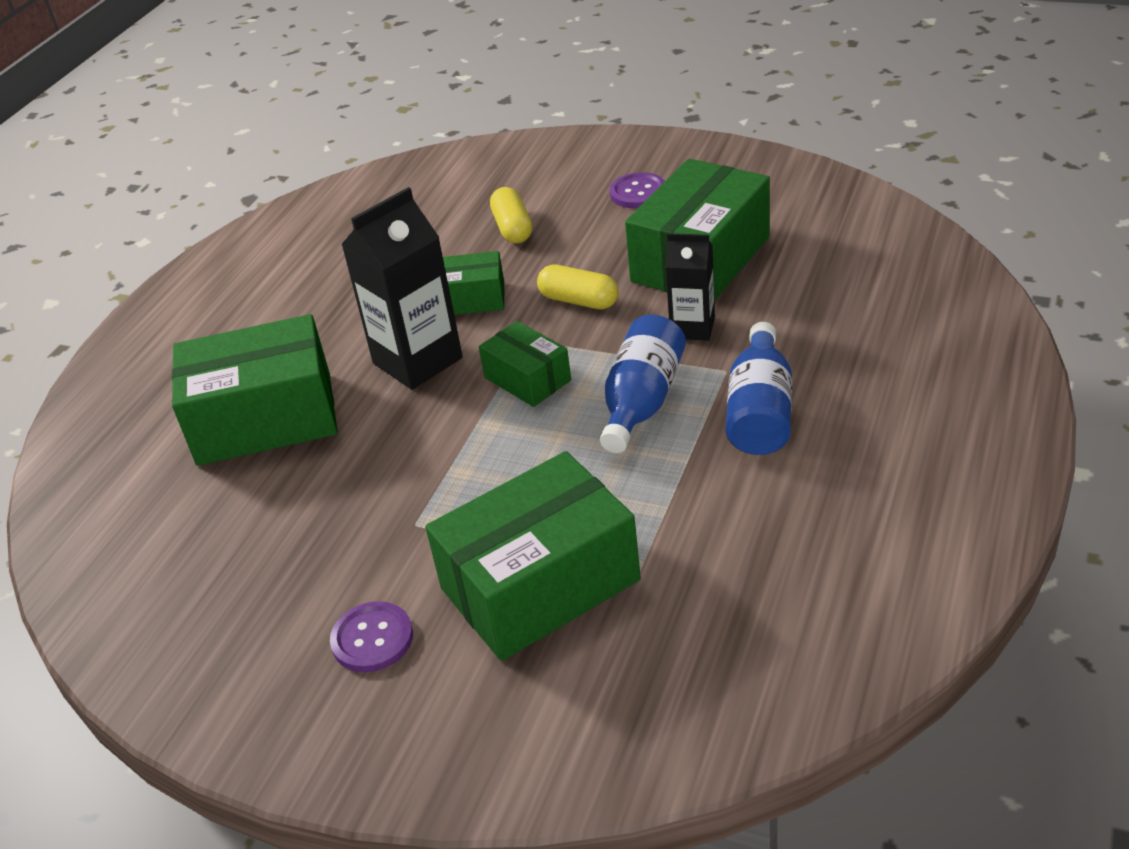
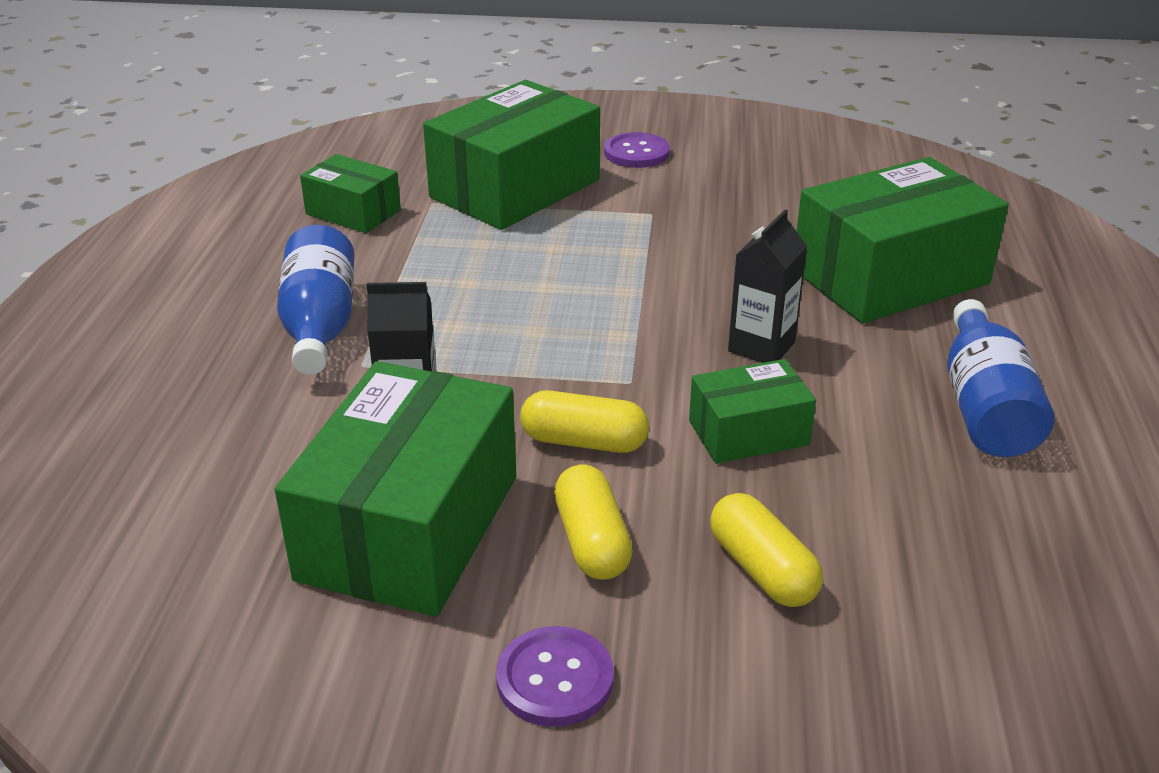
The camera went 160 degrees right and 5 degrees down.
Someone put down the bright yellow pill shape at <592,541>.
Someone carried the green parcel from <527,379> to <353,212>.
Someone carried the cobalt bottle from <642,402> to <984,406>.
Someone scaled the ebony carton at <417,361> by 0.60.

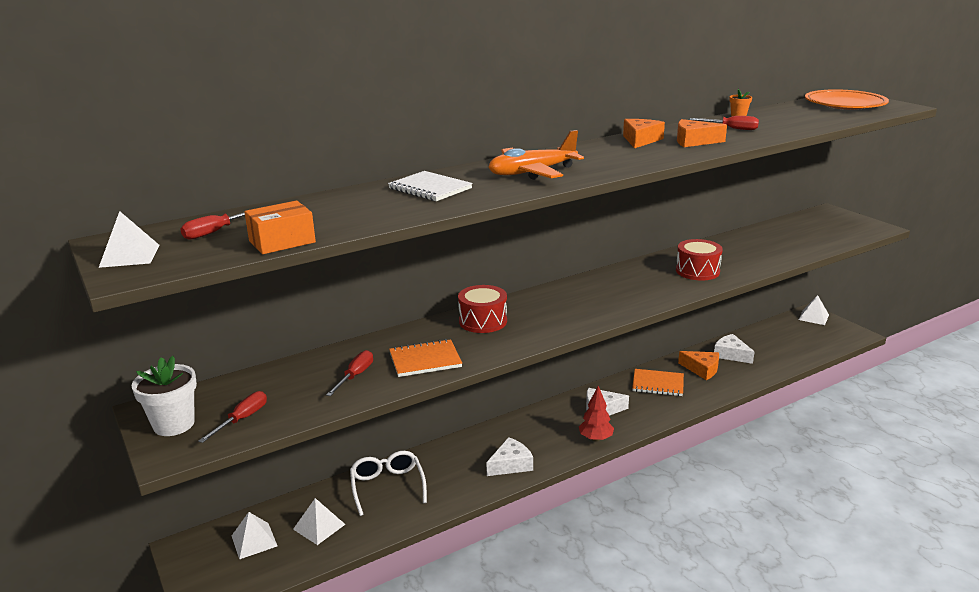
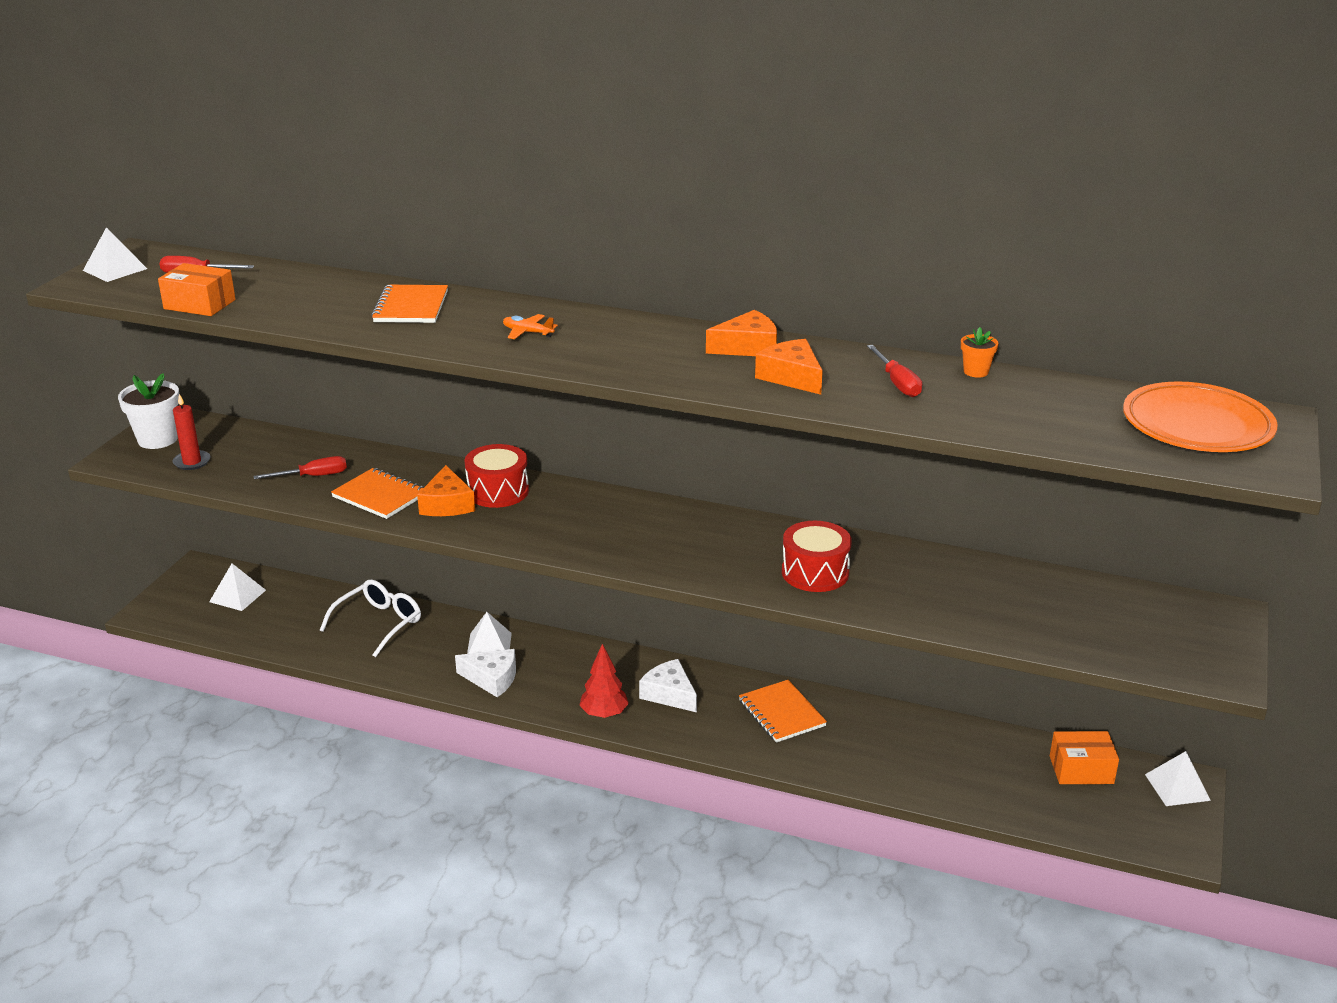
The camera went 50 degrees right and 5 degrees up.
Someone took away the pure white piece of cheese at <731,354>.
Someone put down the orange-coloured parcel at <1081,770>.
Someone carried the pure white pyramid shape from <319,526> to <489,645>.
Someone carried the orange-coloured piece of cheese from <702,369> to <447,504>.
Someone swapped the scarlet screwdriver at <242,419> for the scarlet candle at <192,462>.
Someone repainted the pure white exercise book at <430,188>, which became the orange-coloured exercise book at <411,307>.
Someone scaled the orange-coloured plane at <532,173> by 0.45.

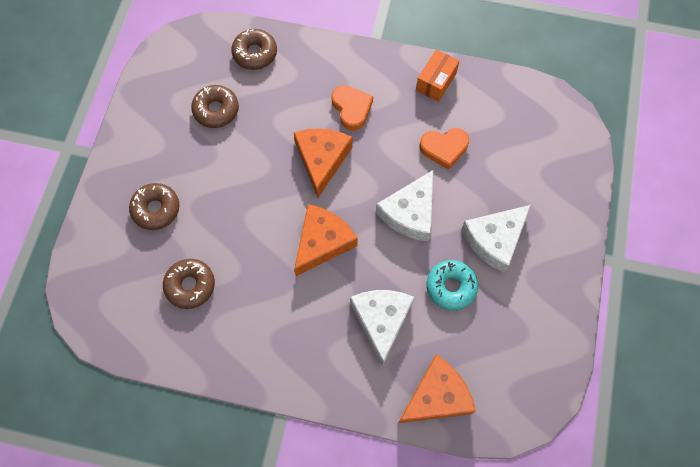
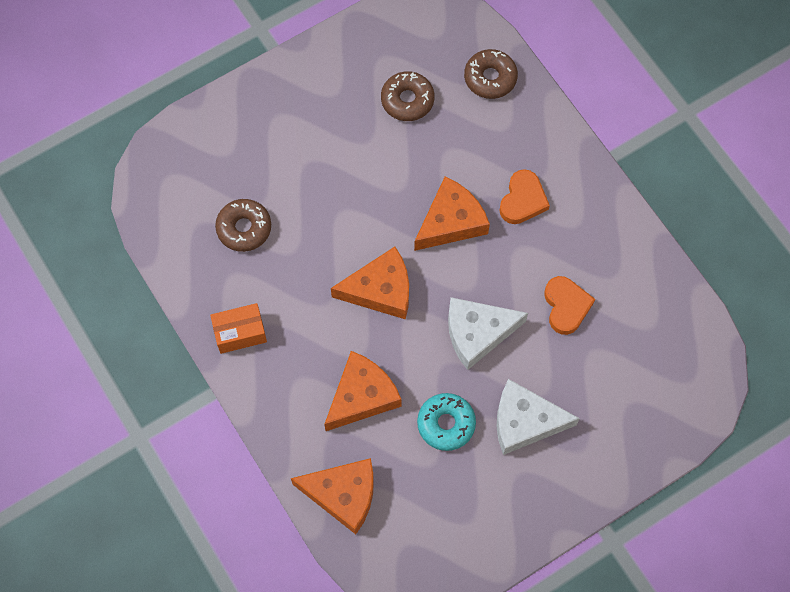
The camera went 45 degrees right and 0 degrees up.
Someone took away the dark brown glazed donut at <156,209>.
Someone carried the orange-coloured parcel from <436,82> to <240,333>.
Someone repainted the pure white piece of cheese at <381,320>, which became the orange-coloured piece of cheese at <362,396>.
Someone rotated the orange-coloured heart shape at <444,148> by 135 degrees counterclockwise.

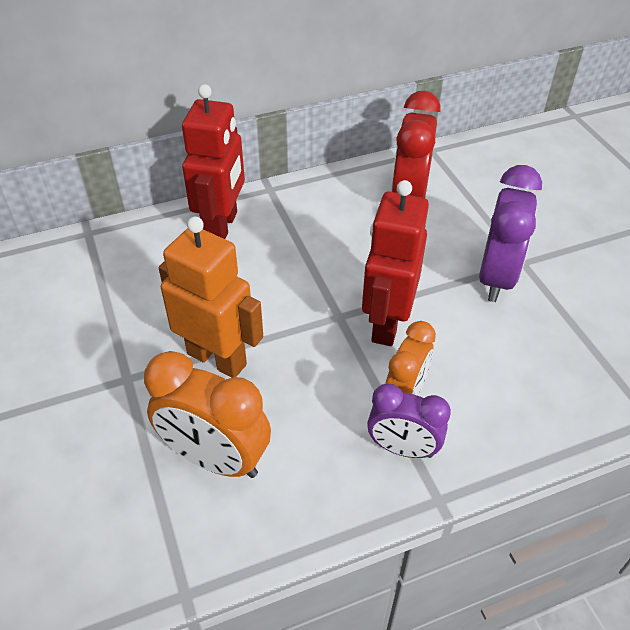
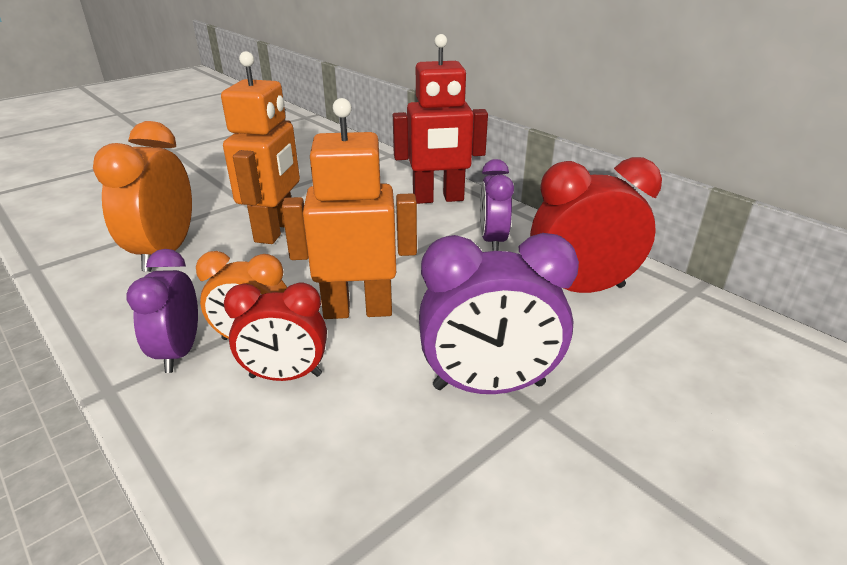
The camera went 70 degrees right and 15 degrees down.
Someone put down the scarlet bedside clock at <285,376>.
Someone put down the purple bedside clock at <492,240>.
Someone repainted the scarlet robot at <386,323>, which became the orange-coloured robot at <358,310>.

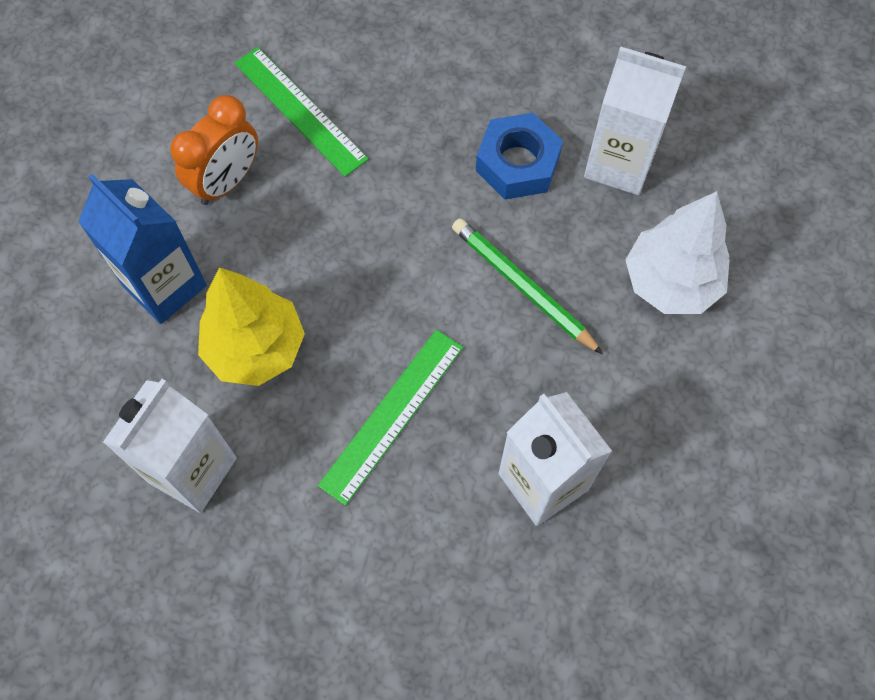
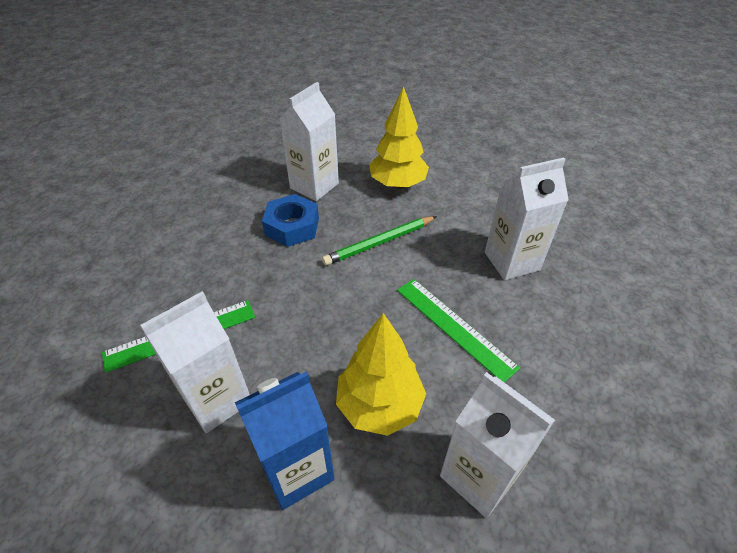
The camera went 75 degrees left and 20 degrees down.
Someone swapped the orange-coloured bedside clock at <227,181> for the pure white carton at <217,399>.
Someone repainted the pure white tree at <671,282>, which became the bright yellow tree at <398,184>.

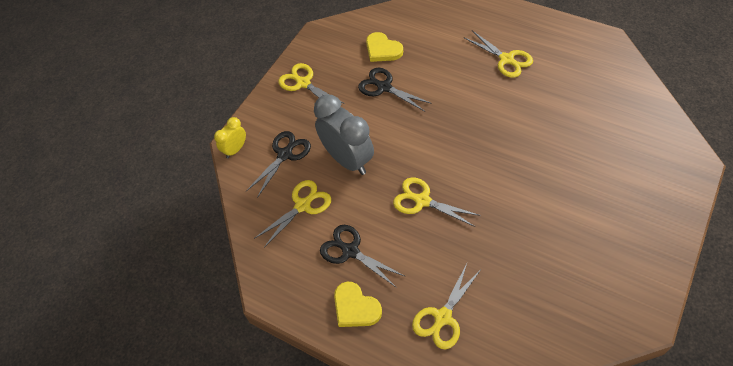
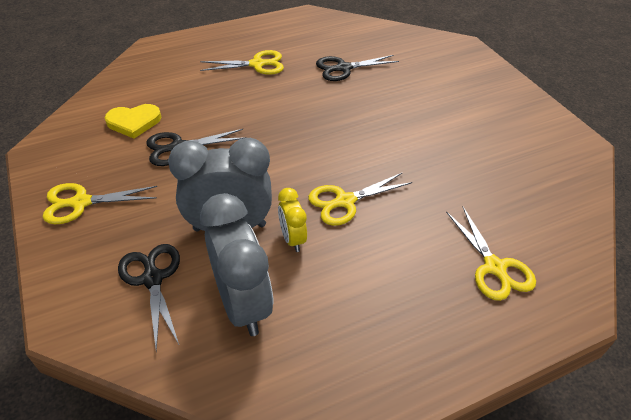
The camera went 60 degrees left and 10 degrees down.
Someone took away the bright yellow heart shape at <355,307>.
Someone carried the bright yellow bedside clock from <235,149> to <292,239>.
Someone carried the ebony pair of scissors from <350,251> to <343,68>.
Someone swapped the bright yellow pair of scissors at <303,205> for the grey bedside clock at <243,304>.

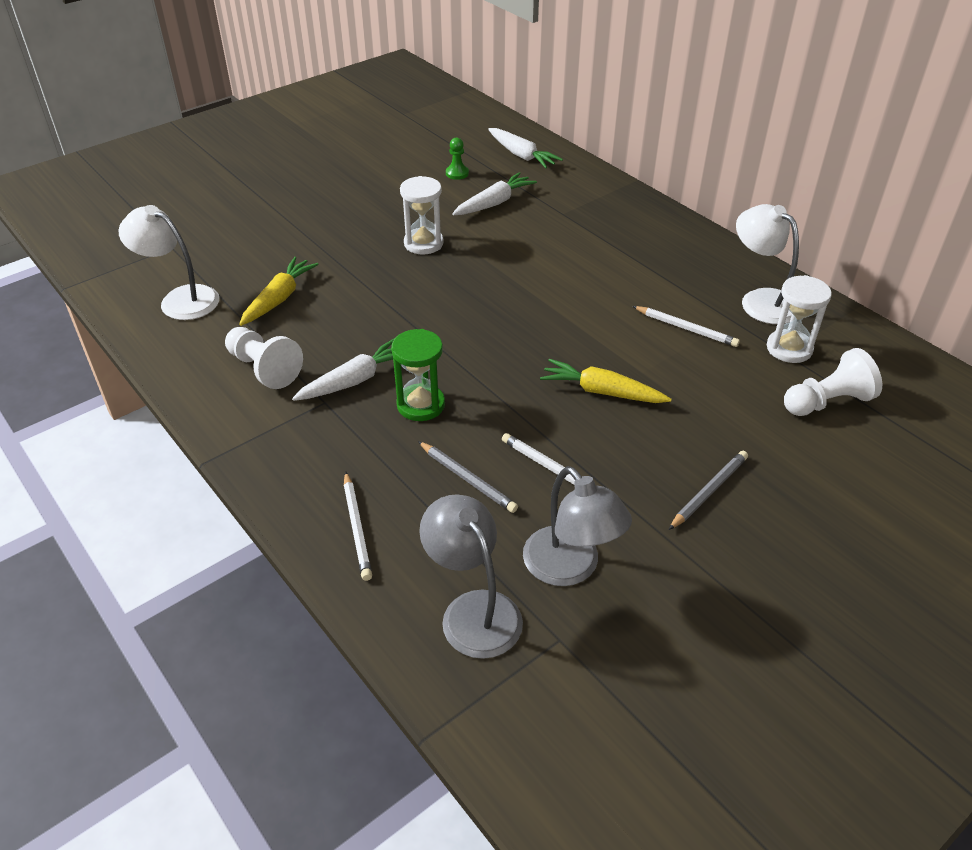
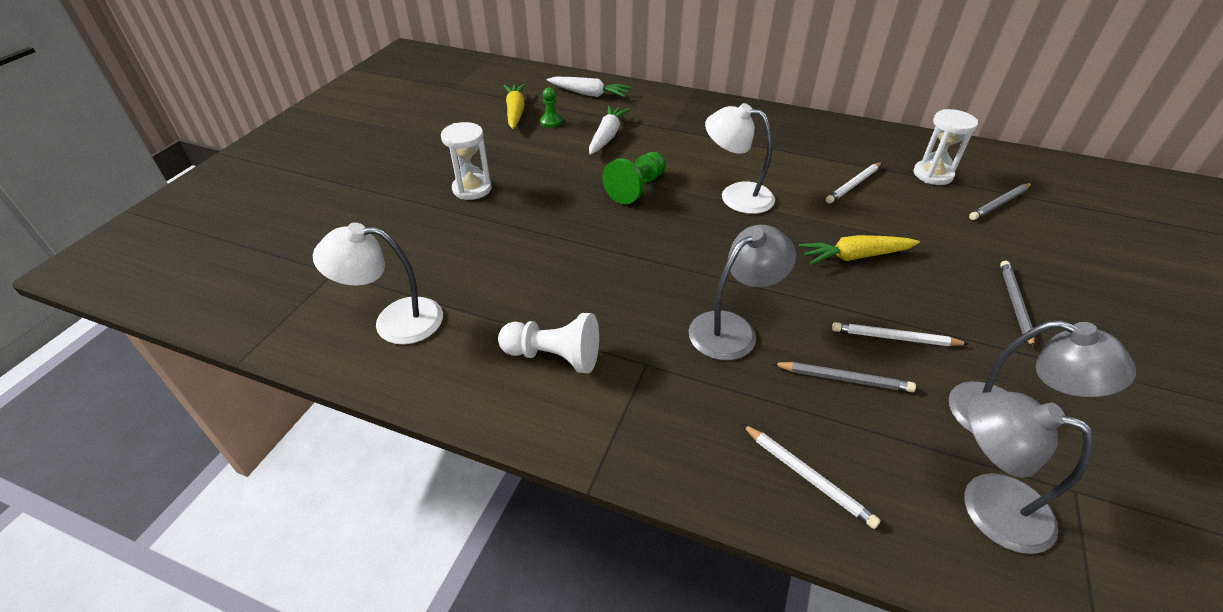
The camera went 30 degrees left and 0 degrees up.
Someone took away the pure white carrot at <354,380>.
Someone put down the green game pawn at <636,188>.
Someone carried the bright yellow carrot from <279,299> to <515,112>.
Someone carried the pure white sand timer from <423,243> to <472,189>.
Someone carried the pure white lamp from <760,300> to <736,195>.
Someone swapped the green sand timer at <421,405> for the grey lamp at <733,328>.
Someone swapped the pure white game pawn at <827,402> for the grey lead pencil at <999,203>.
Someone rotated the pure white lead pencil at <686,328> by 135 degrees clockwise.

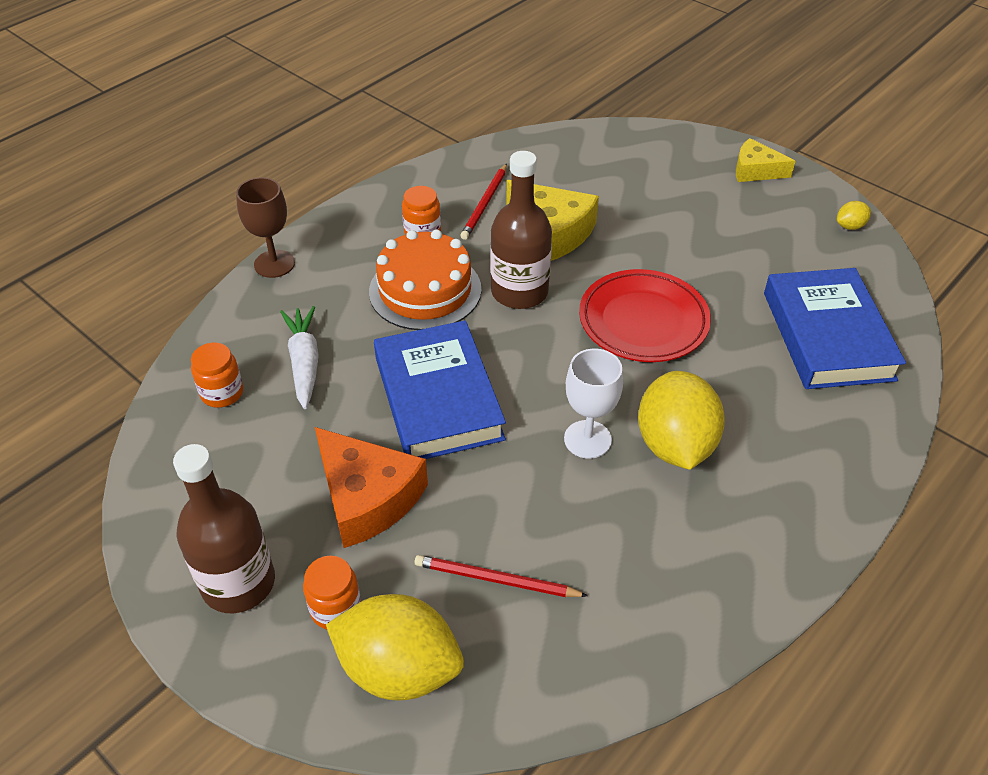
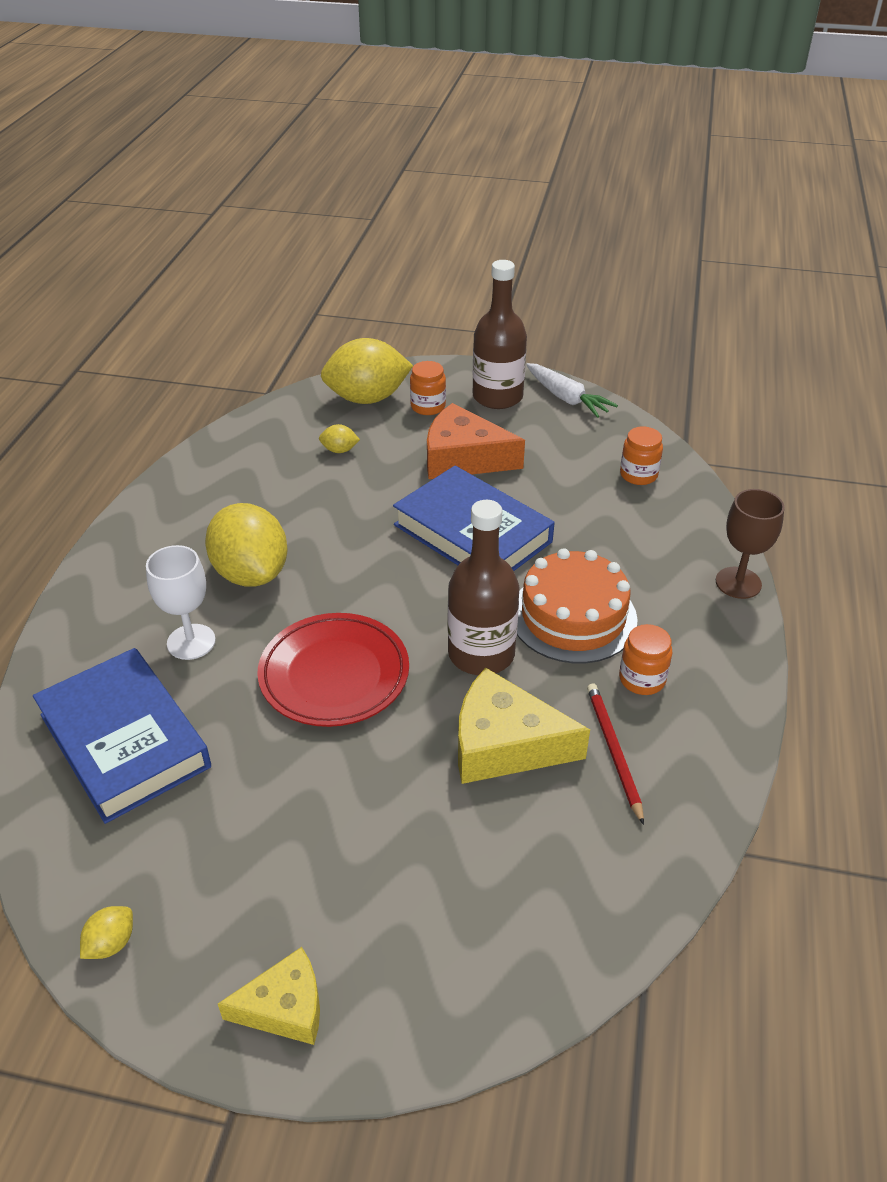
The camera went 150 degrees right and 5 degrees down.
Someone carried the pure white carrot from <304,362> to <566,398>.
Someone carried the pure white goblet from <587,439> to <191,642>.
Someone swapped the scarlet lead pencil at <496,579> for the bright yellow lemon at <339,450>.

